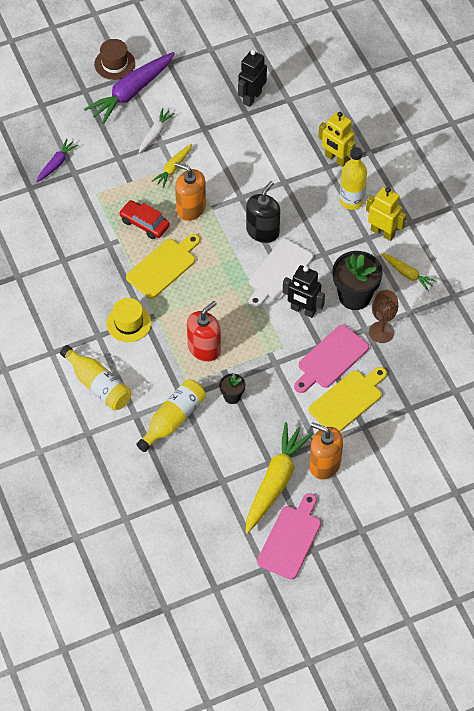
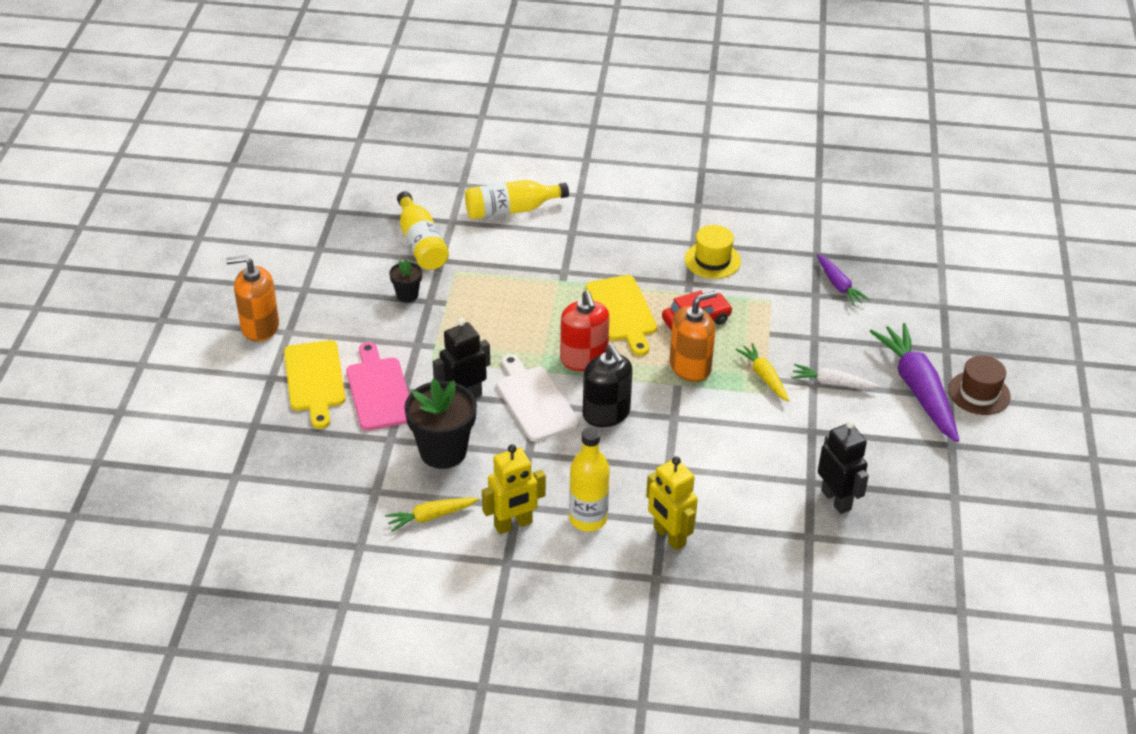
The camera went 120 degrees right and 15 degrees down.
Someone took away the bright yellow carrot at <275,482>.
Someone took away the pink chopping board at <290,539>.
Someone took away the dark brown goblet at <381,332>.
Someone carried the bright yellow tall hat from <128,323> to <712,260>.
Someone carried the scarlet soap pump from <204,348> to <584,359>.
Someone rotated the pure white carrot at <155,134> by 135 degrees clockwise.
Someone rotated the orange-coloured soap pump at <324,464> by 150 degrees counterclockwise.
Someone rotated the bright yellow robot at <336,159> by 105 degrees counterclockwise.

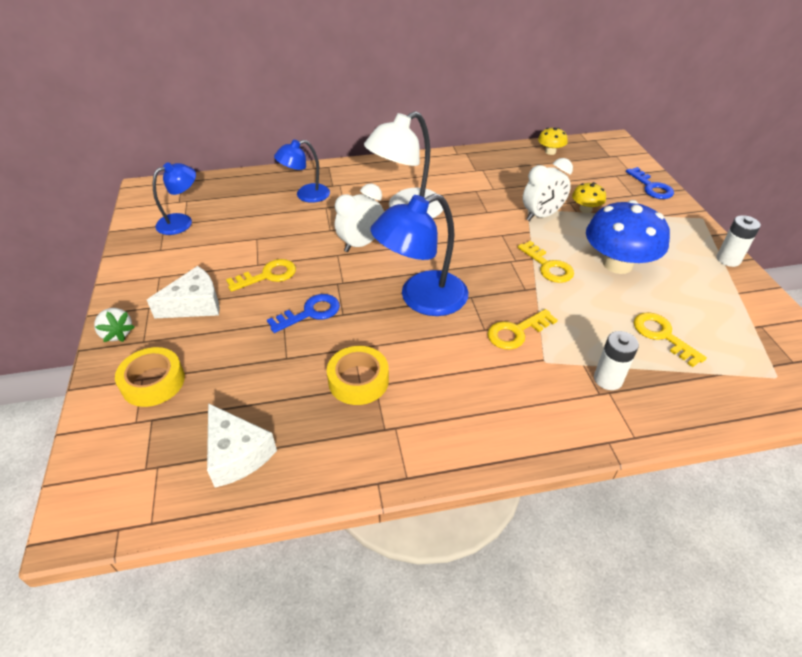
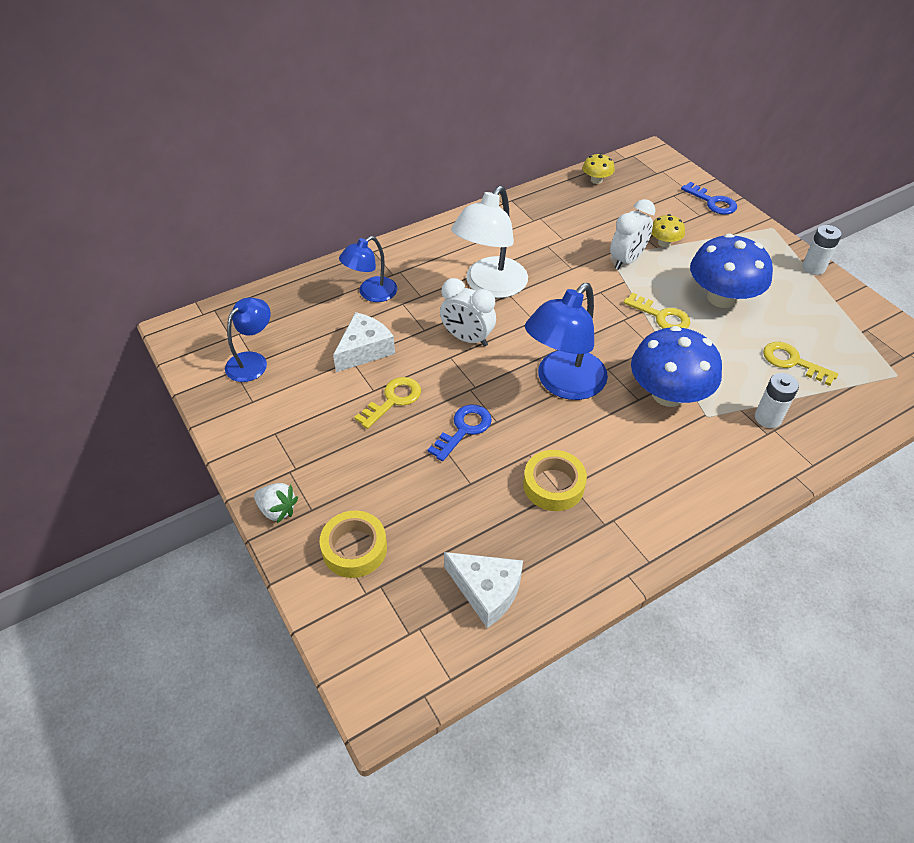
The camera went 20 degrees left and 5 degrees up.
Someone carried the pure white piece of cheese from <195,304> to <364,350>.
Someone swapped the bright yellow latchkey at <516,332> for the cobalt mushroom at <668,394>.
Someone rotated the pure white bedside clock at <361,244> by 90 degrees counterclockwise.

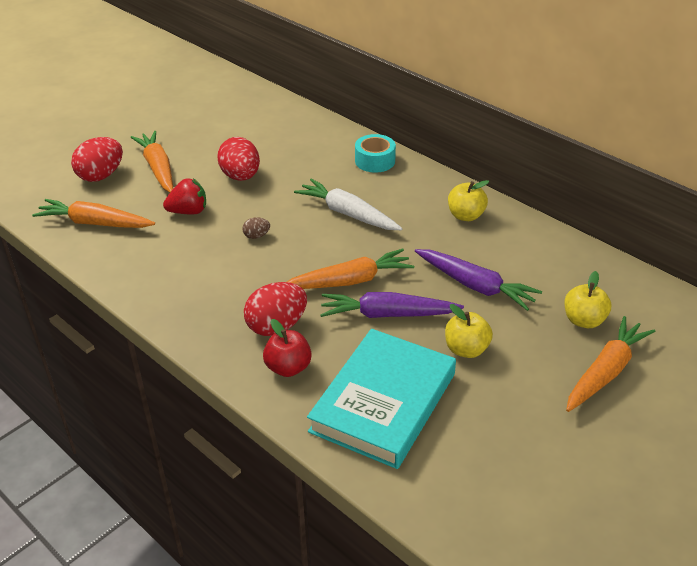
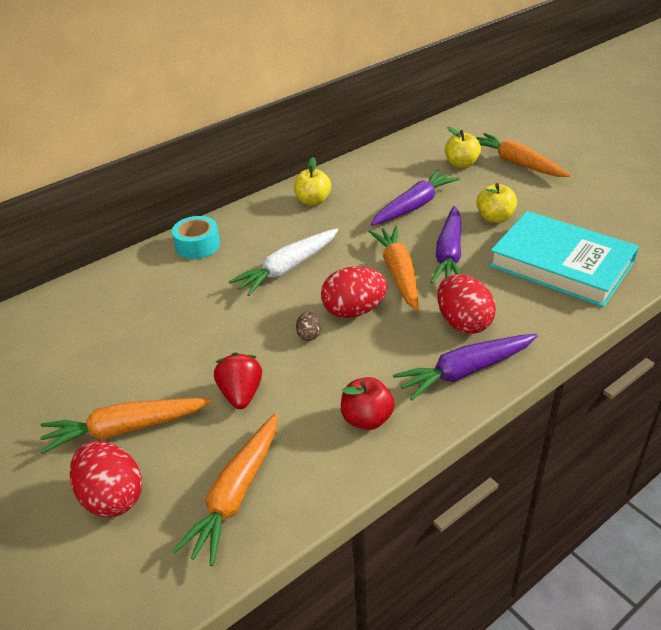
The camera went 80 degrees left and 0 degrees up.
Someone put down the purple carrot at <465,371>.
Someone carried the scarlet egg from <241,176> to <354,311>.
Someone carried the scarlet apple fruit from <288,368> to <367,419>.

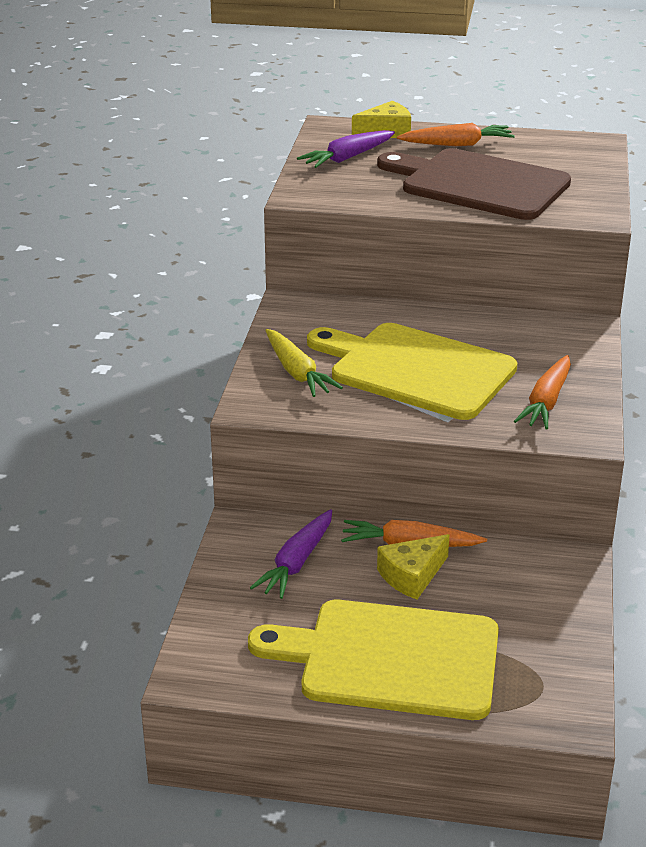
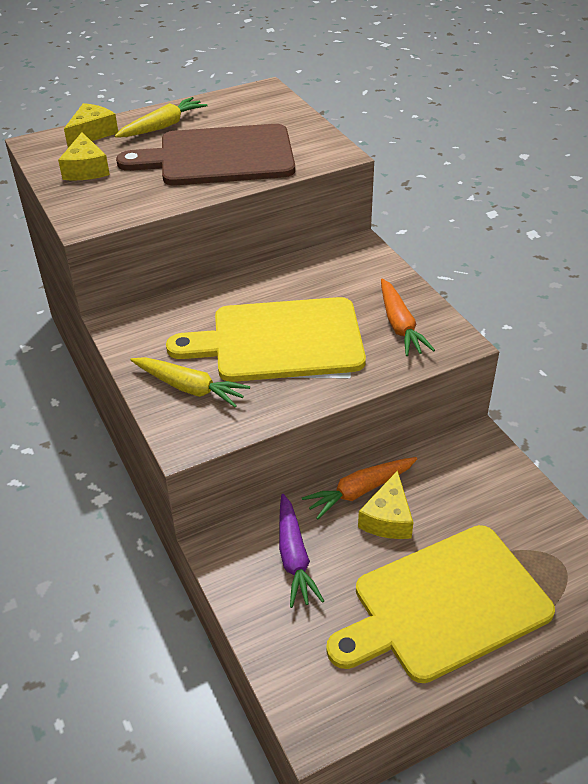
The camera went 35 degrees left and 10 degrees up.
Someone swapped the purple carrot at <347,158> for the bright yellow piece of cheese at <86,169>.
Someone repainted the orange-coloured carrot at <457,144>, which became the bright yellow carrot at <163,126>.

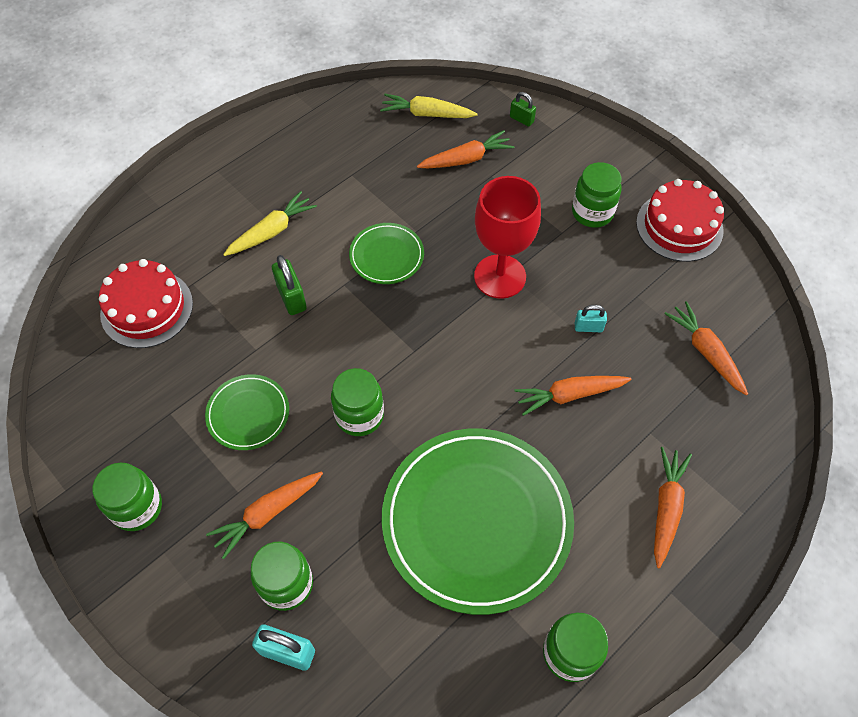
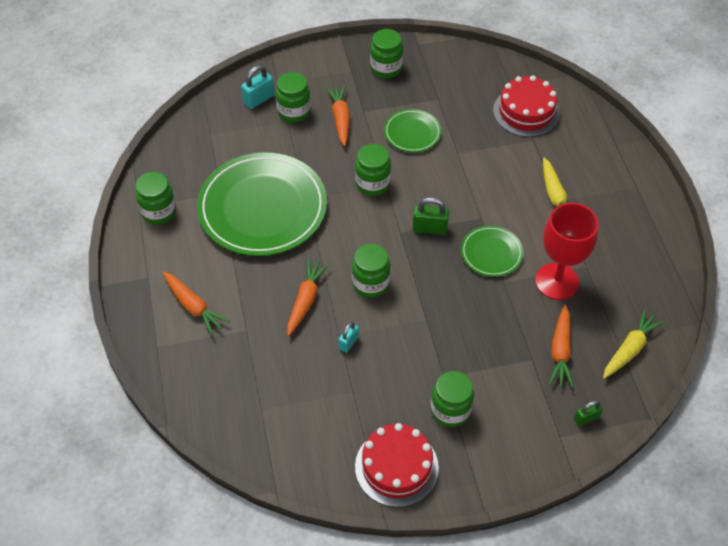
The camera went 120 degrees right and 5 degrees down.
Someone took away the orange-coloured carrot at <706,352>.
Someone put down the green jam jar at <370,283>.
Someone carried the green small lock from <291,297> to <429,228>.
Someone carried the scarlet goblet from <500,276> to <557,281>.

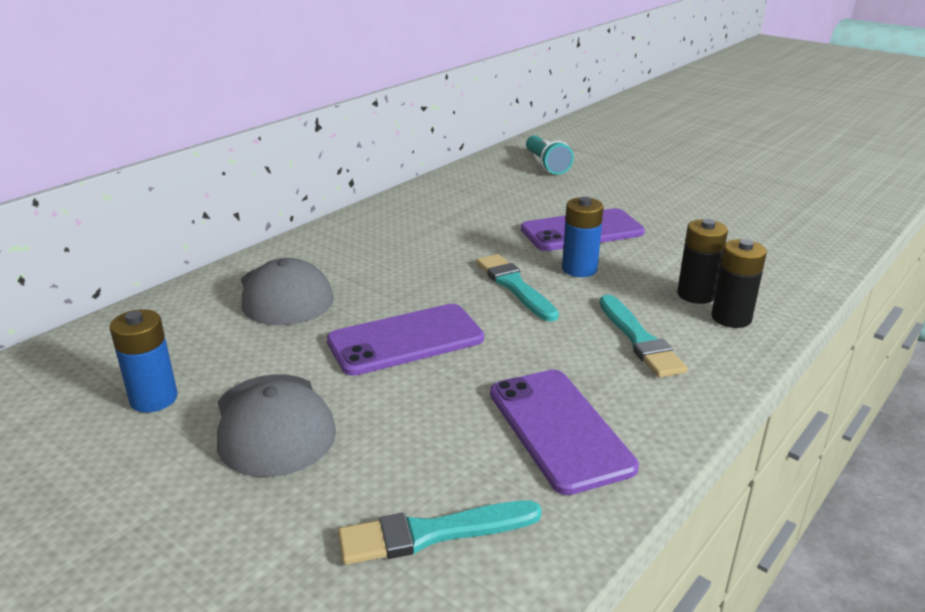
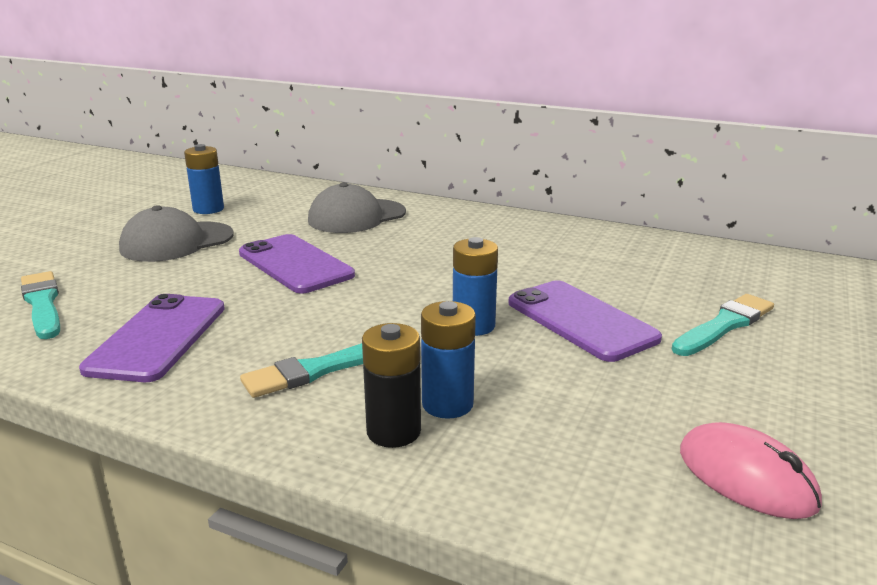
The camera went 75 degrees right and 5 degrees down.
Someone took away the turquoise flashlight at <546,165>.
Someone put down the pink mouse at <746,477>.
Someone carried the turquoise paint brush from <515,286> to <724,325>.
Someone repainted the ebony AA battery at <696,295>, which became the cobalt AA battery at <447,404>.
Someone rotated the purple smartphone at <559,429> by 45 degrees counterclockwise.

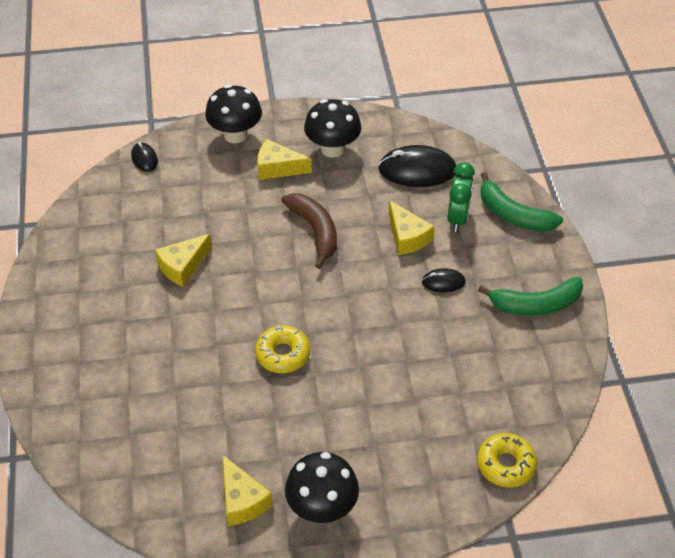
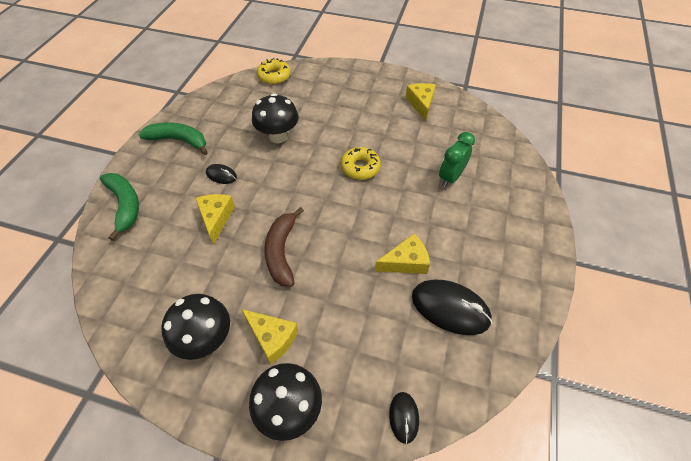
The camera went 155 degrees left and 5 degrees up.
Someone carried the ebony mushroom from <322,508> to <278,136>.
Someone carried the ebony mouse from <417,170> to <450,308>.
Someone carried the green bedside clock from <458,218> to <450,177>.

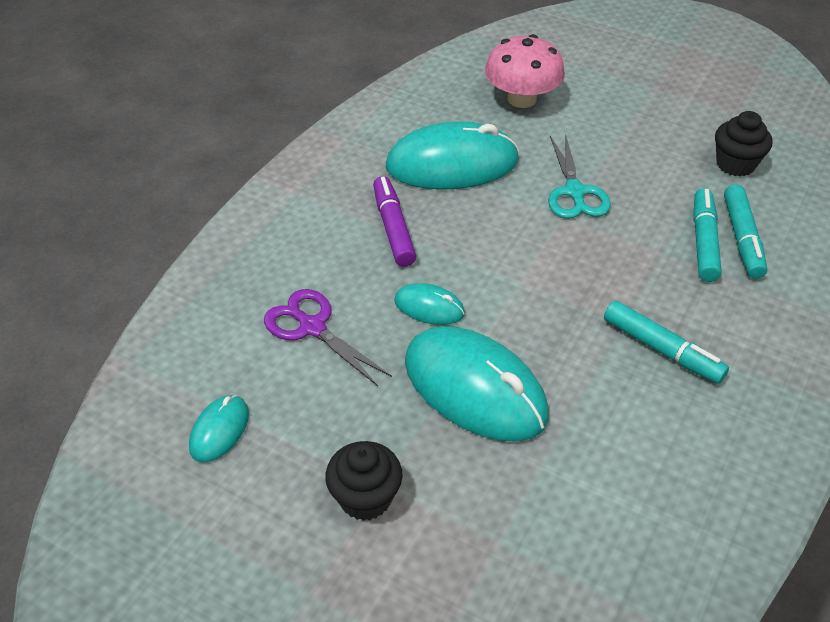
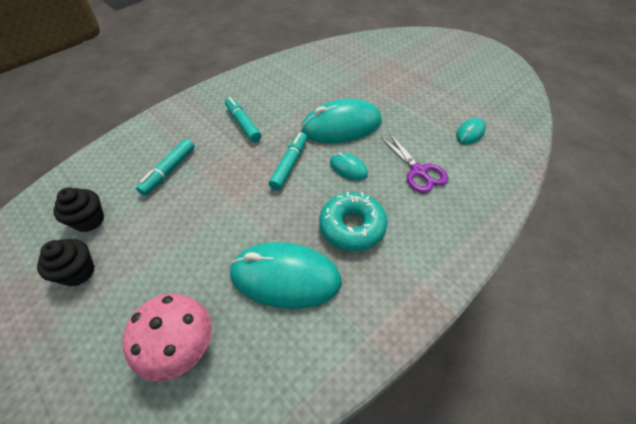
The camera went 160 degrees left and 5 degrees up.
Someone took away the turquoise pair of scissors at <574,192>.
Someone carried the ebony cupcake from <365,498> to <78,272>.
Someone carried the turquoise felt pen from <742,238> to <289,165>.
Someone swapped the purple felt pen at <393,228> for the turquoise glazed donut at <352,227>.
Someone rotated the turquoise mouse at <475,388> by 75 degrees counterclockwise.

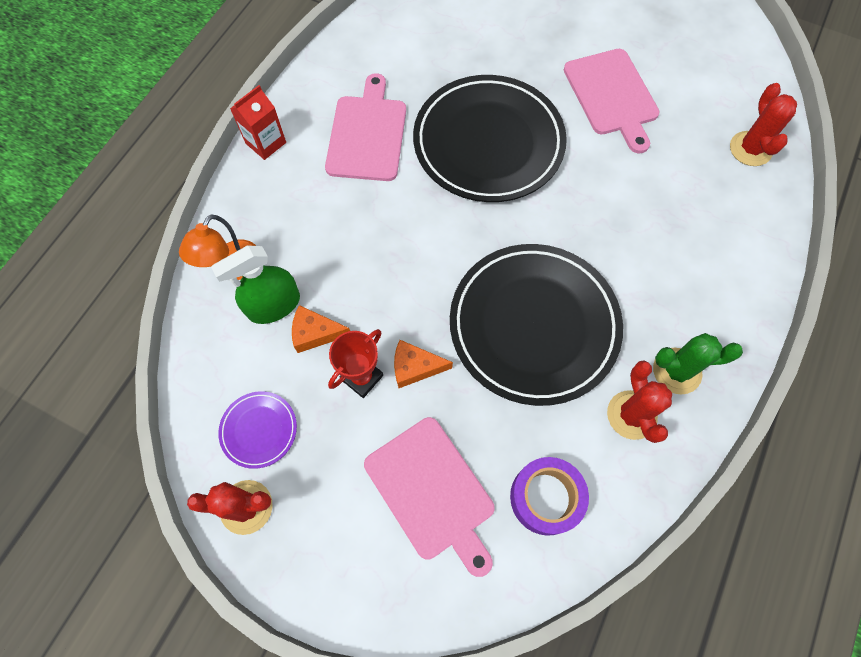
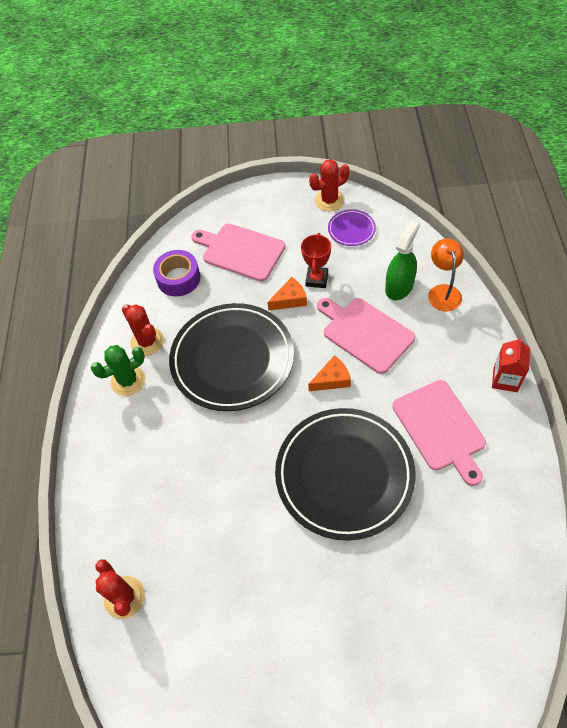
The camera went 155 degrees right and 10 degrees down.
Someone carried the orange-coloured piece of cheese from <315,333> to <332,379>.
Someone carried the pink chopping board from <612,96> to <365,333>.

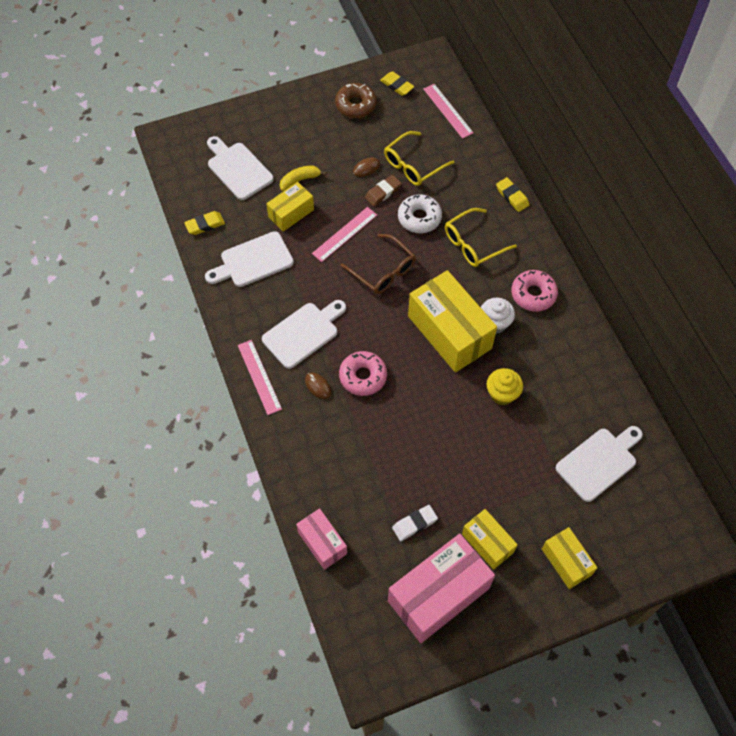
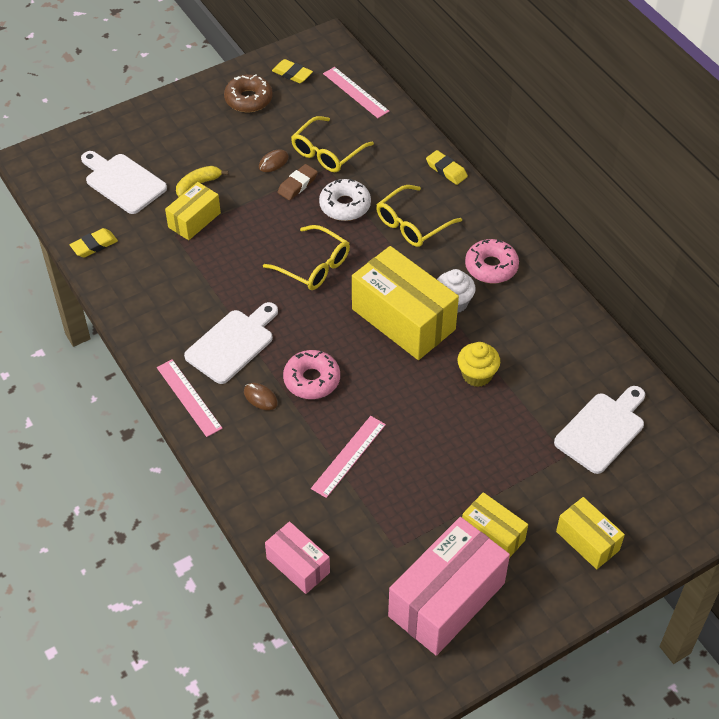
The camera went 10 degrees left and 10 degrees down.
Someone took away the pure white chopping board at <253,261>.
Someone took away the pure white pencil eraser at <414,524>.
Someone carried the pink straightedge from <344,234> to <348,456>.
Someone repainted the dark brown eyeglasses at <383,271>, which became the bright yellow eyeglasses at <314,266>.

